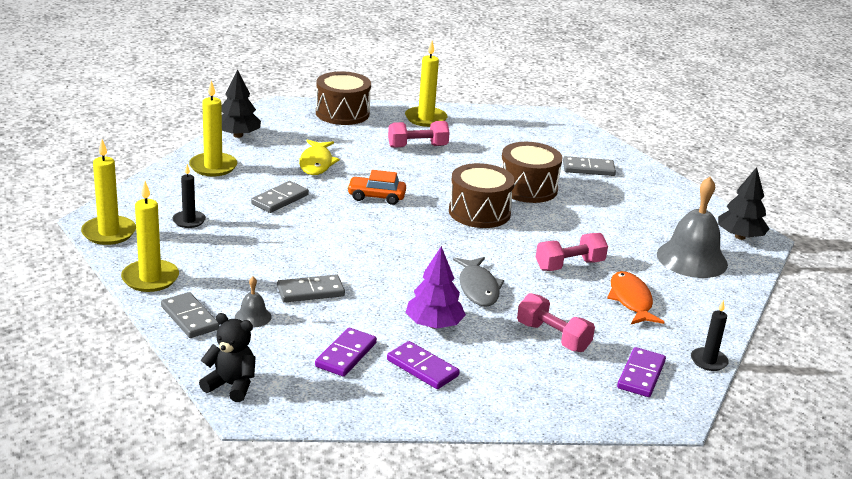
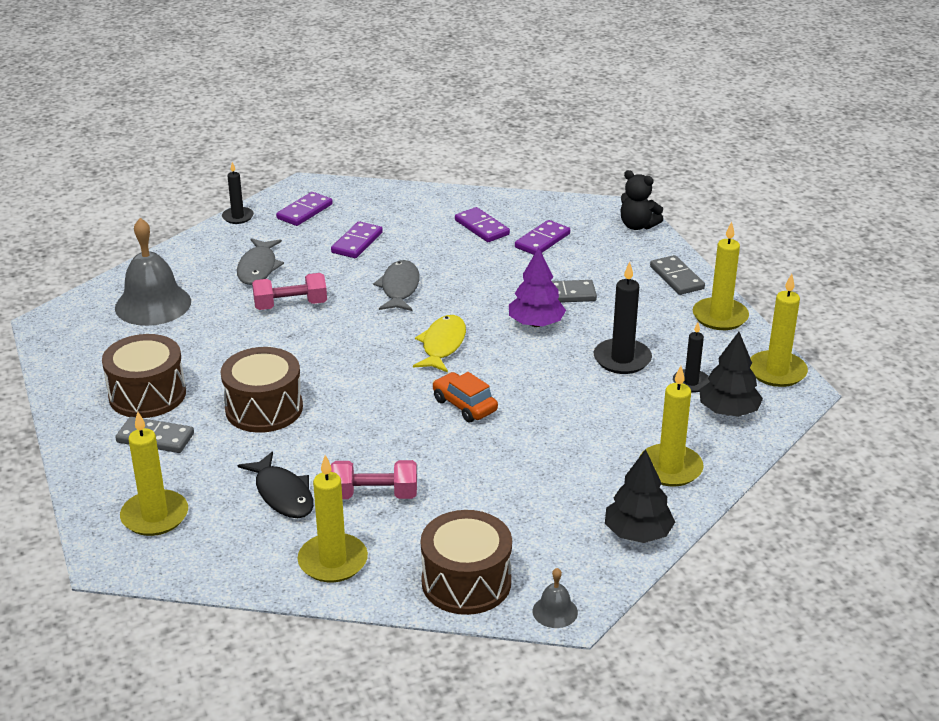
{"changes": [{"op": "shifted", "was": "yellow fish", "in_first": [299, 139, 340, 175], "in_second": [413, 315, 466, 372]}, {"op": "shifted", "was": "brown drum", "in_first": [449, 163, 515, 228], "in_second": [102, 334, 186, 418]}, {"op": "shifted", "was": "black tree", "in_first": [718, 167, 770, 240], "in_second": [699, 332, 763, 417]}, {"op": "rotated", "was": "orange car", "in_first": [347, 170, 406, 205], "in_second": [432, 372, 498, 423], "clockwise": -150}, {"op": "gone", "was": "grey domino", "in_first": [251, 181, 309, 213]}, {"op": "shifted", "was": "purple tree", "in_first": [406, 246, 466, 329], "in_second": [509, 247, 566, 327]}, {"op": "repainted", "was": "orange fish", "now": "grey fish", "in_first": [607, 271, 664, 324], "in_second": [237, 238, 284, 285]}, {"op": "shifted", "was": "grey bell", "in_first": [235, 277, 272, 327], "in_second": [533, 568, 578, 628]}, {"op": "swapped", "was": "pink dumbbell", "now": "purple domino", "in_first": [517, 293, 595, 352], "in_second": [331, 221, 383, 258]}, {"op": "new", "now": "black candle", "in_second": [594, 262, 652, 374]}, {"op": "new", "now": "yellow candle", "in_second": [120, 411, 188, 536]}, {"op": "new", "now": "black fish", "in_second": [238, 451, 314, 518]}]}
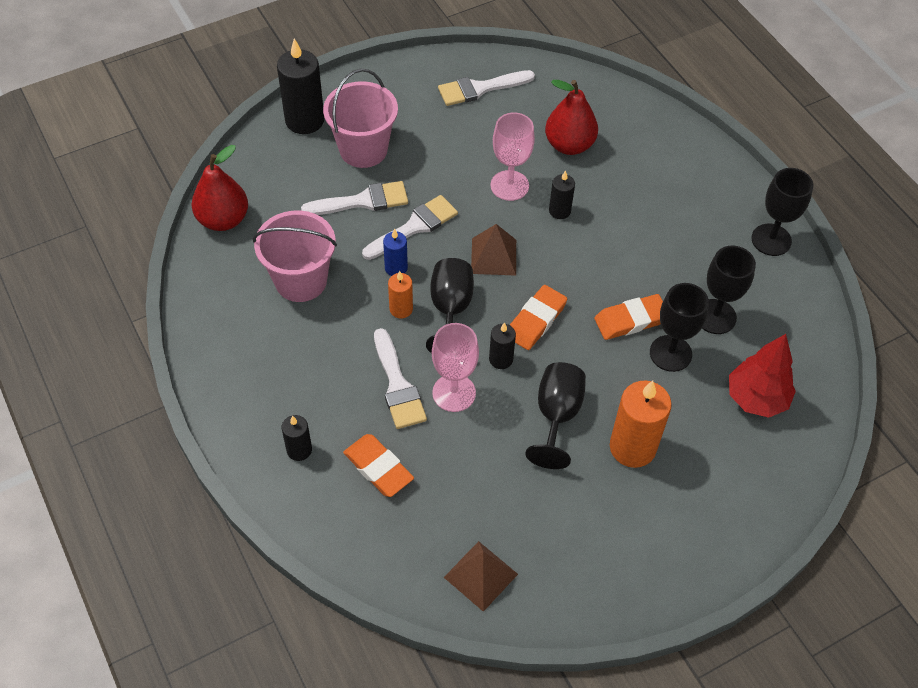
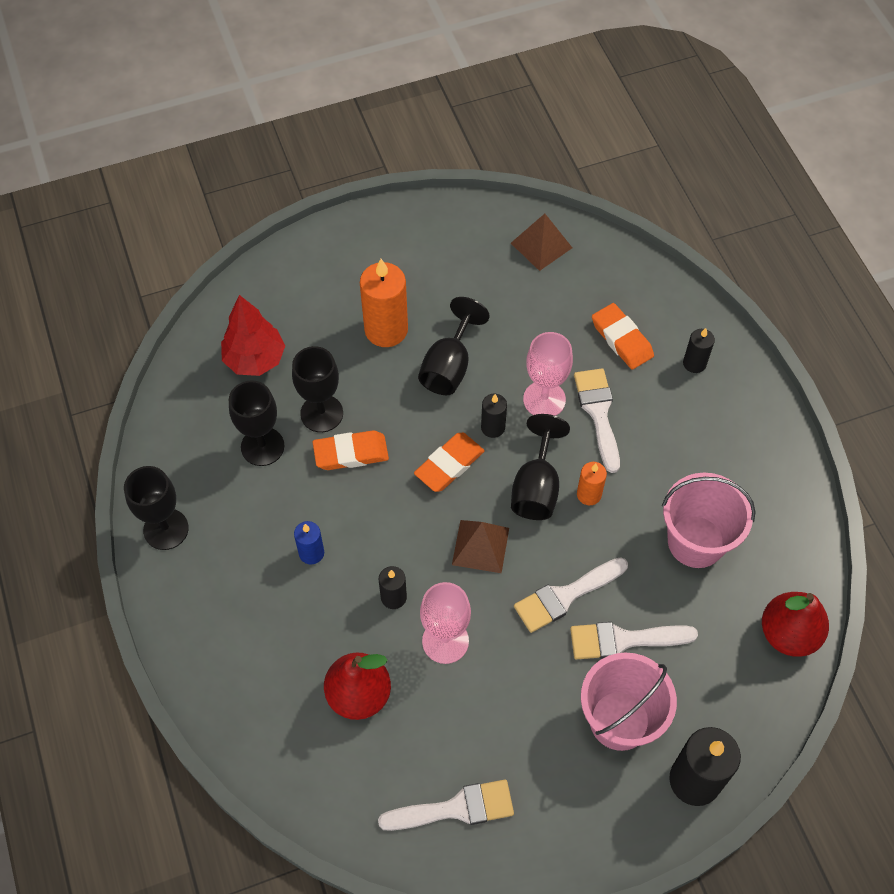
{"changes": [{"op": "shifted", "was": "blue candle", "in_first": [383, 228, 408, 276], "in_second": [294, 521, 324, 565]}]}
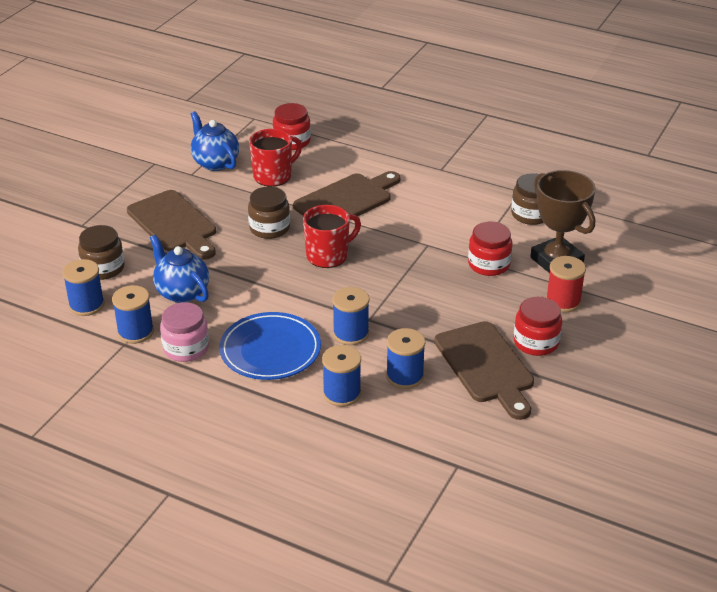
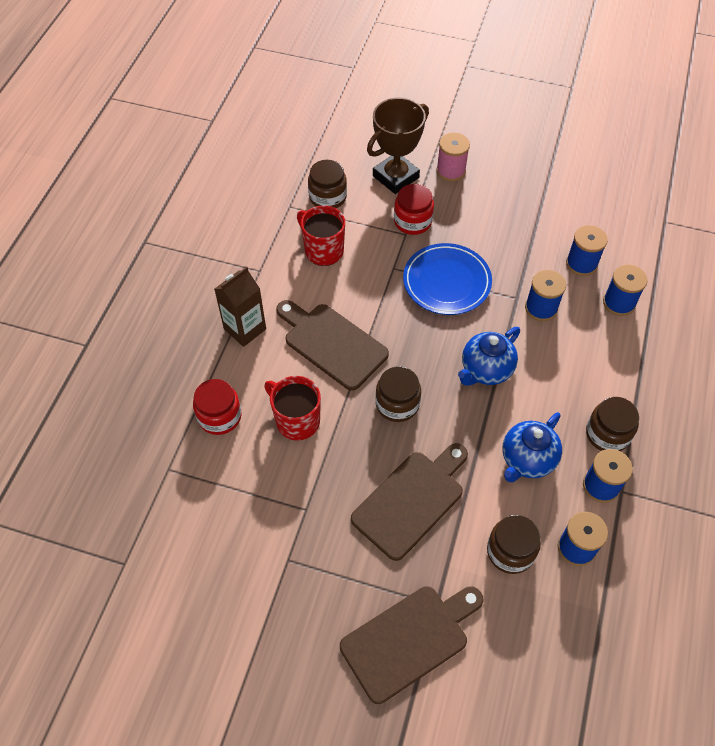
{"changes": [{"op": "shifted", "was": "blue teapot", "in_first": [191, 111, 239, 171], "in_second": [458, 327, 520, 386]}, {"op": "shifted", "was": "red mug", "in_first": [303, 205, 361, 268], "in_second": [297, 205, 345, 266]}, {"op": "repainted", "was": "red spool", "now": "pink spool", "in_first": [546, 256, 586, 312], "in_second": [436, 133, 470, 182]}, {"op": "gone", "was": "red jar", "in_first": [514, 297, 562, 356]}, {"op": "repainted", "was": "pink jar", "now": "brown jar", "in_first": [160, 302, 209, 362], "in_second": [586, 397, 639, 451]}, {"op": "shifted", "was": "blue plate", "in_first": [219, 312, 321, 380], "in_second": [403, 243, 492, 315]}, {"op": "shifted", "was": "brown cutting board", "in_first": [434, 321, 534, 420], "in_second": [340, 586, 483, 704]}, {"op": "new", "now": "brown carton", "in_second": [214, 266, 266, 347]}]}
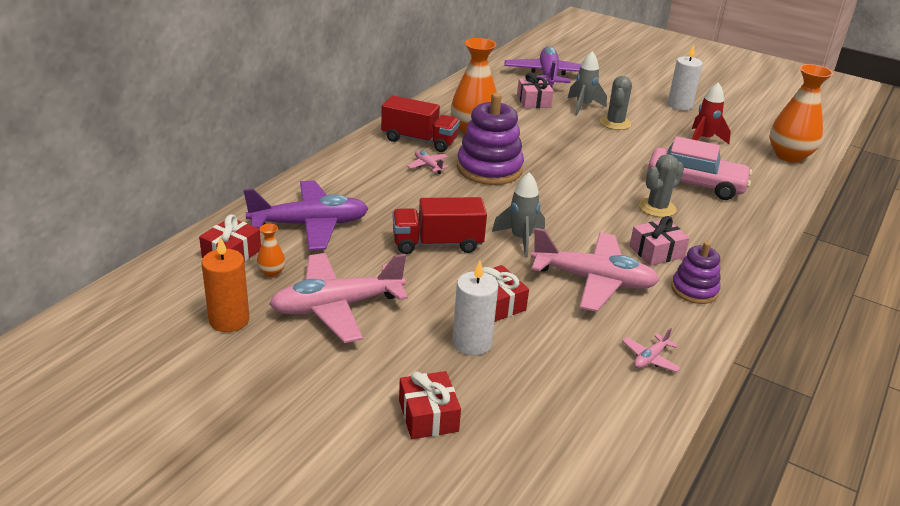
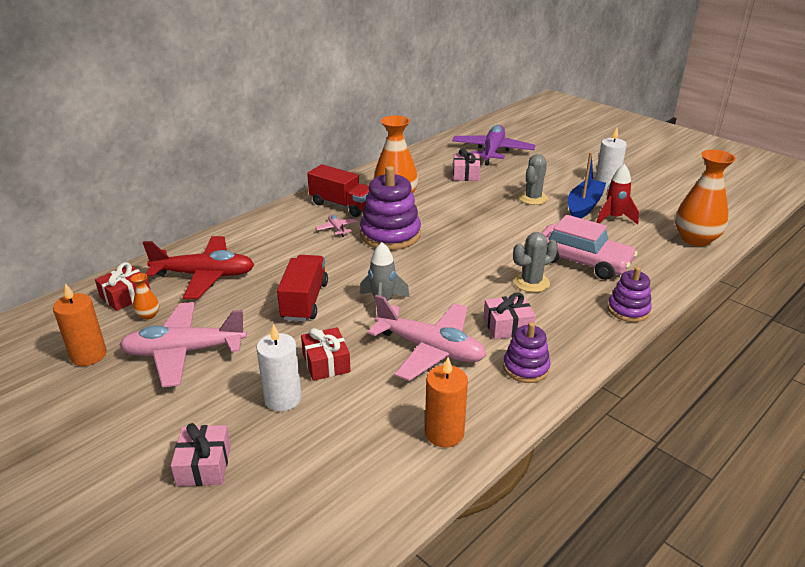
{"changes": [{"op": "gone", "was": "grey rocket", "in_first": [568, 51, 607, 115]}, {"op": "repainted", "was": "purple plane", "now": "red plane", "in_first": [244, 180, 369, 251], "in_second": [143, 236, 254, 299]}, {"op": "rotated", "was": "red truck", "in_first": [393, 197, 487, 254], "in_second": [277, 255, 328, 322], "clockwise": 90}, {"op": "swapped", "was": "pink plane", "now": "orange candle", "in_first": [622, 328, 681, 372], "in_second": [425, 357, 468, 447]}, {"op": "repainted", "was": "red gift", "now": "pink gift", "in_first": [399, 371, 461, 439], "in_second": [171, 423, 231, 486]}, {"op": "new", "now": "blue boat", "in_second": [568, 152, 606, 218]}, {"op": "new", "now": "purple stacking toy", "in_second": [608, 267, 652, 322]}]}
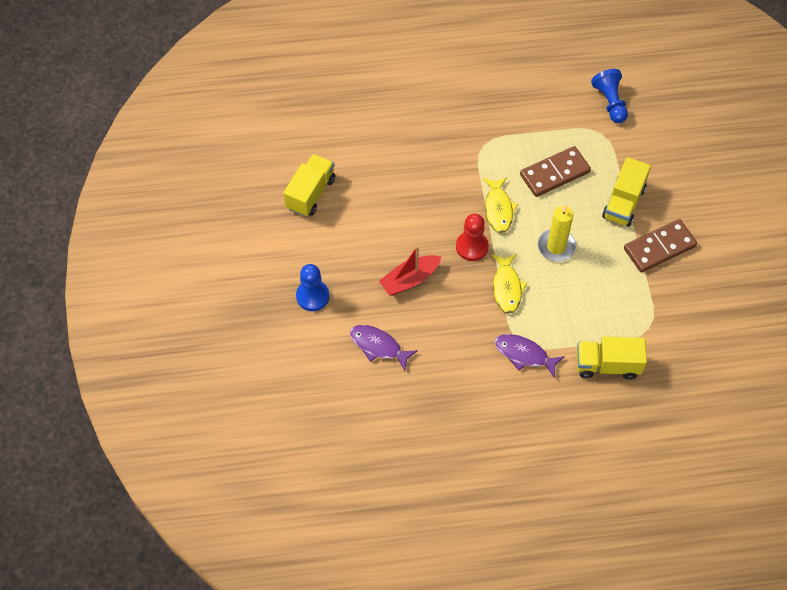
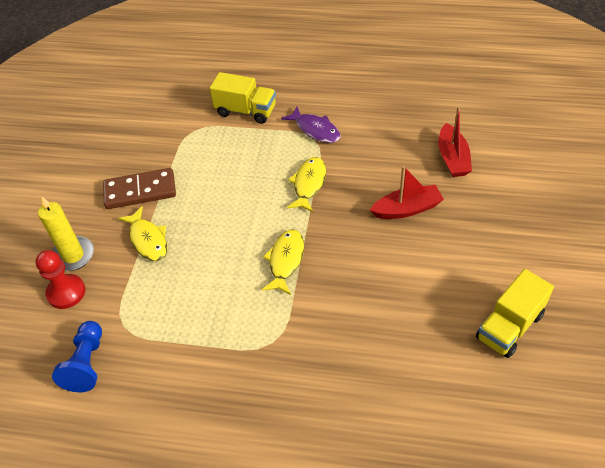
{"changes": [{"op": "gone", "was": "brown domino", "in_first": [520, 146, 591, 197]}, {"op": "swapped", "was": "yellow truck", "now": "yellow fish", "in_first": [602, 157, 651, 227], "in_second": [118, 206, 167, 261]}, {"op": "shifted", "was": "yellow candle", "in_first": [538, 204, 576, 262], "in_second": [38, 197, 94, 271]}, {"op": "shifted", "was": "red pawn", "in_first": [456, 214, 489, 261], "in_second": [35, 250, 85, 309]}, {"op": "gone", "was": "blue pawn", "in_first": [296, 264, 329, 311]}, {"op": "swapped", "was": "purple fish", "now": "red boat", "in_first": [350, 325, 418, 371], "in_second": [438, 106, 472, 177]}]}
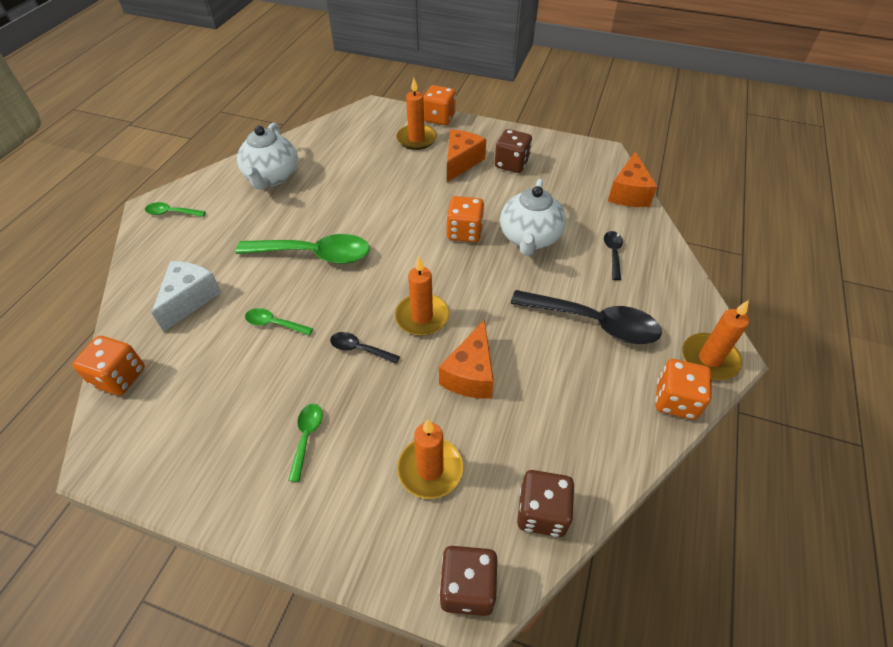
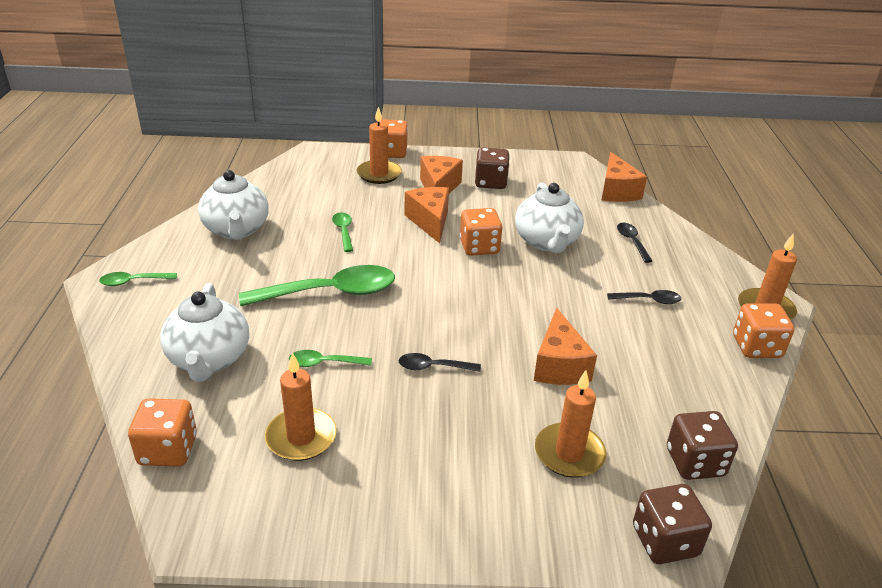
{"changes": [{"op": "shifted", "was": "orange candle", "in_first": [395, 257, 449, 336], "in_second": [265, 353, 337, 461]}, {"op": "swapped", "was": "white cheese", "now": "white teapot", "in_first": [152, 261, 221, 331], "in_second": [160, 283, 249, 382]}, {"op": "scaled", "was": "black spoon", "in_first": [511, 290, 662, 344], "in_second": [607, 290, 681, 304], "ratio": 0.48}, {"op": "shifted", "was": "green spoon", "in_first": [288, 404, 323, 482], "in_second": [332, 212, 353, 252]}, {"op": "new", "now": "orange cheese", "in_second": [405, 187, 449, 243]}]}
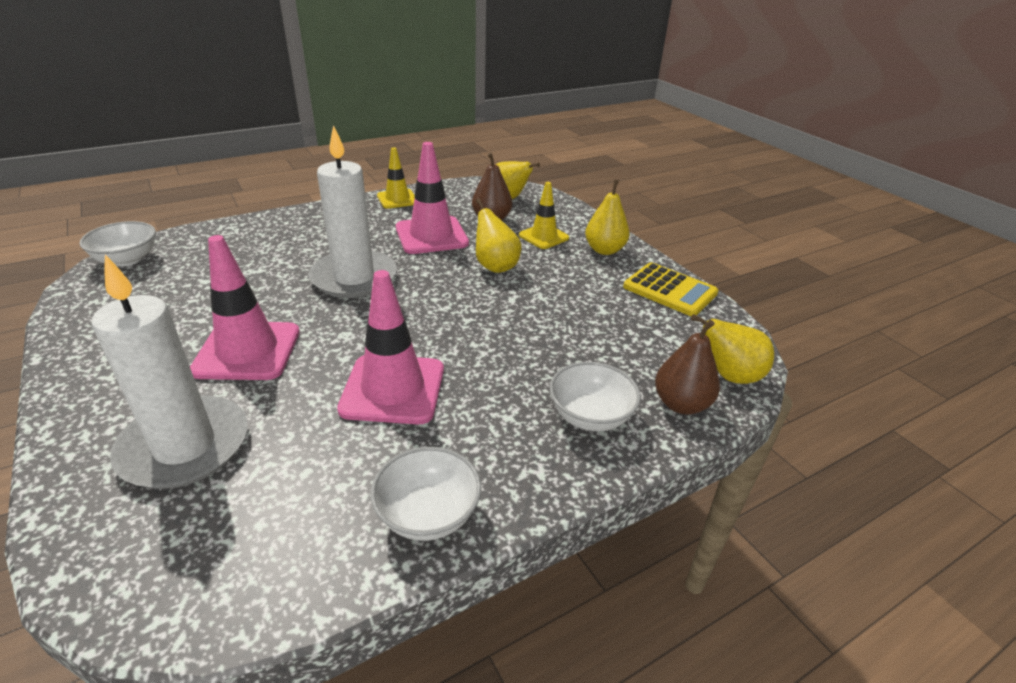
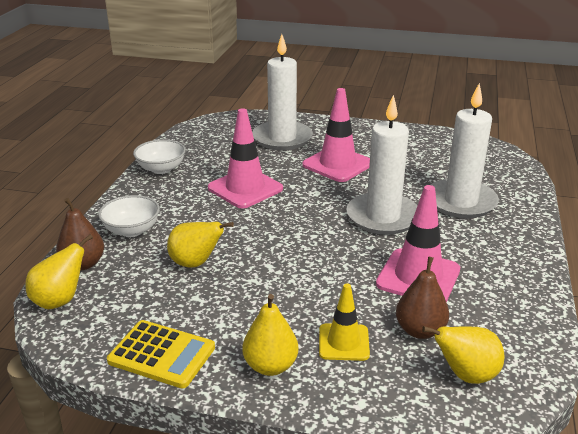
{"changes": [{"op": "gone", "was": "yellow traffic cone", "in_first": [377, 147, 415, 209]}, {"op": "shifted", "was": "yellow pear", "in_first": [476, 199, 522, 273], "in_second": [167, 222, 234, 268]}, {"op": "gone", "was": "white bowl", "in_first": [80, 221, 156, 266]}, {"op": "rotated", "was": "yellow calculator", "in_first": [623, 262, 718, 316], "in_second": [107, 320, 215, 388], "clockwise": -150}, {"op": "new", "now": "white candle", "in_second": [430, 83, 499, 218]}]}
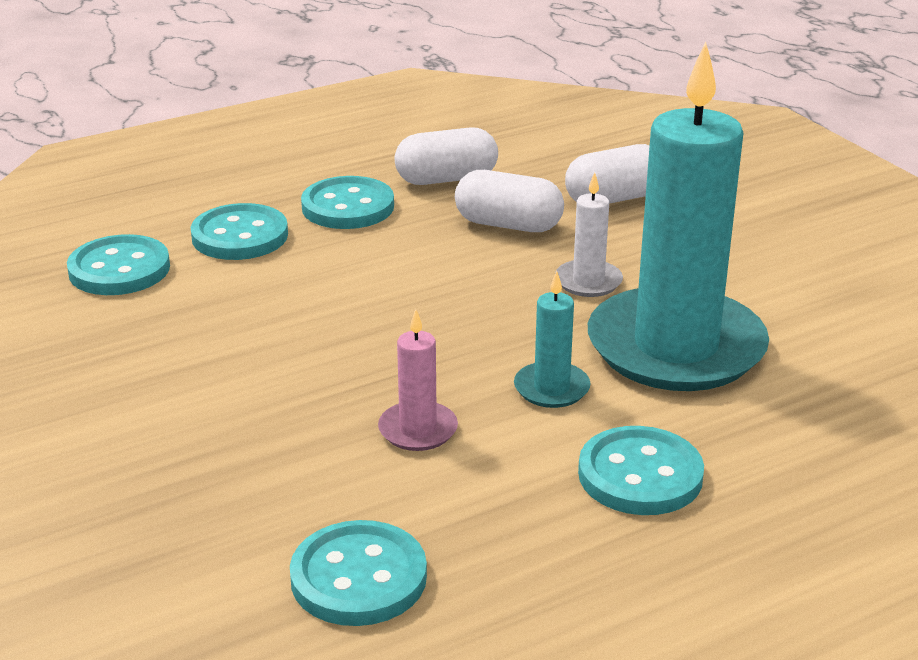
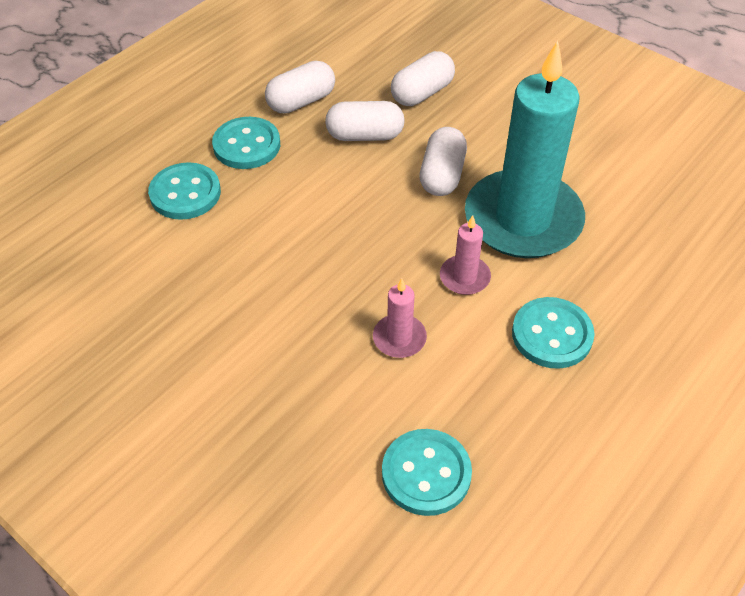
{"changes": [{"op": "swapped", "was": "white candle", "now": "white capsule", "in_first": [555, 172, 623, 297], "in_second": [419, 127, 467, 196]}, {"op": "gone", "was": "turquoise button", "in_first": [67, 234, 170, 295]}, {"op": "repainted", "was": "turquoise candle", "now": "pink candle", "in_first": [514, 271, 590, 408], "in_second": [440, 215, 491, 295]}]}
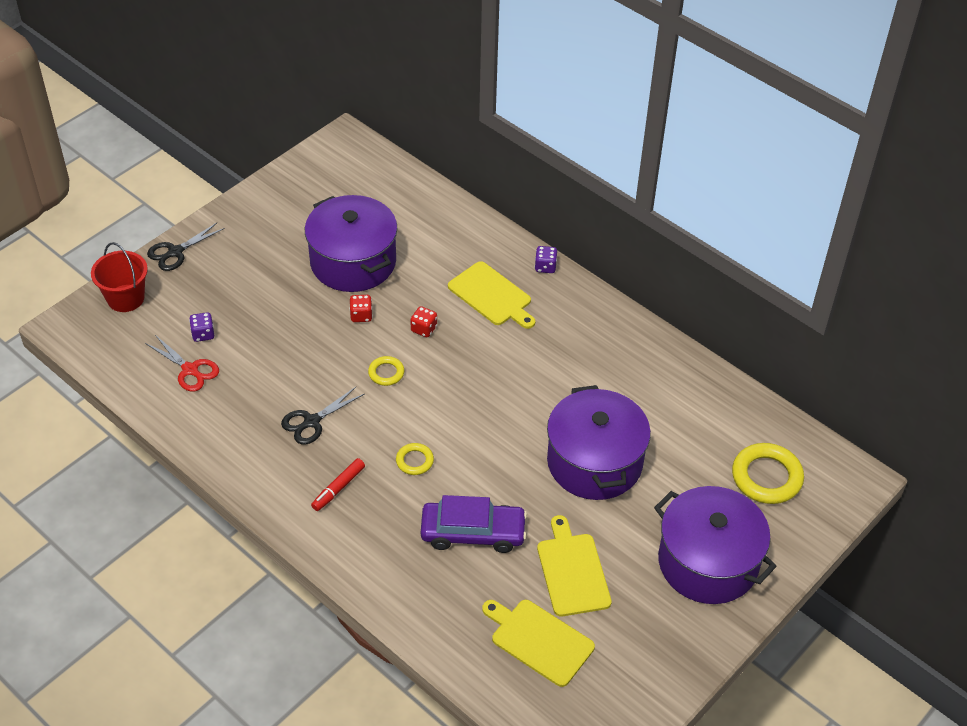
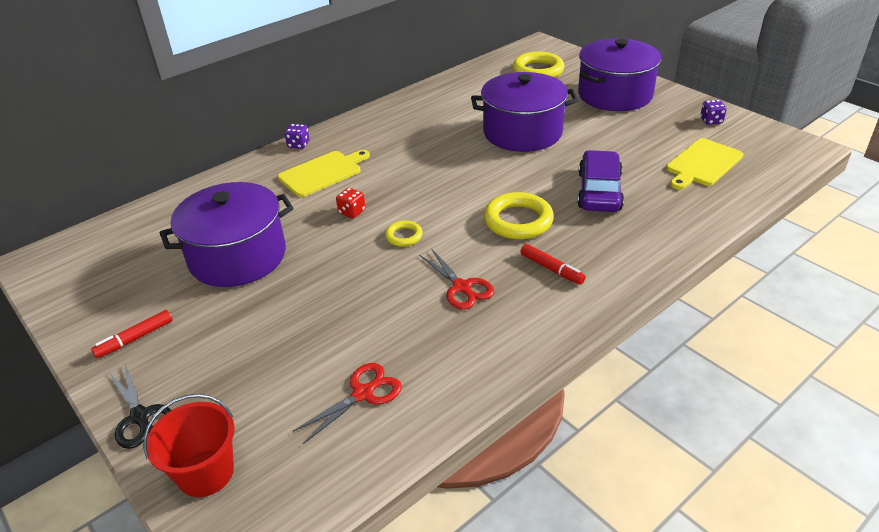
{"changes": [{"op": "gone", "was": "red dice", "in_first": [350, 295, 373, 322]}, {"op": "shifted", "was": "purple dice", "in_first": [189, 312, 214, 342], "in_second": [700, 100, 727, 125]}, {"op": "repainted", "was": "black scissors", "now": "red scissors", "in_first": [281, 387, 364, 445], "in_second": [419, 248, 494, 310]}, {"op": "scaled", "was": "yellow ring", "in_first": [396, 443, 434, 475], "in_second": [484, 192, 554, 239], "ratio": 1.88}, {"op": "gone", "was": "yellow cutting board", "in_first": [537, 515, 612, 617]}, {"op": "new", "now": "red marker", "in_second": [91, 310, 173, 358]}]}
